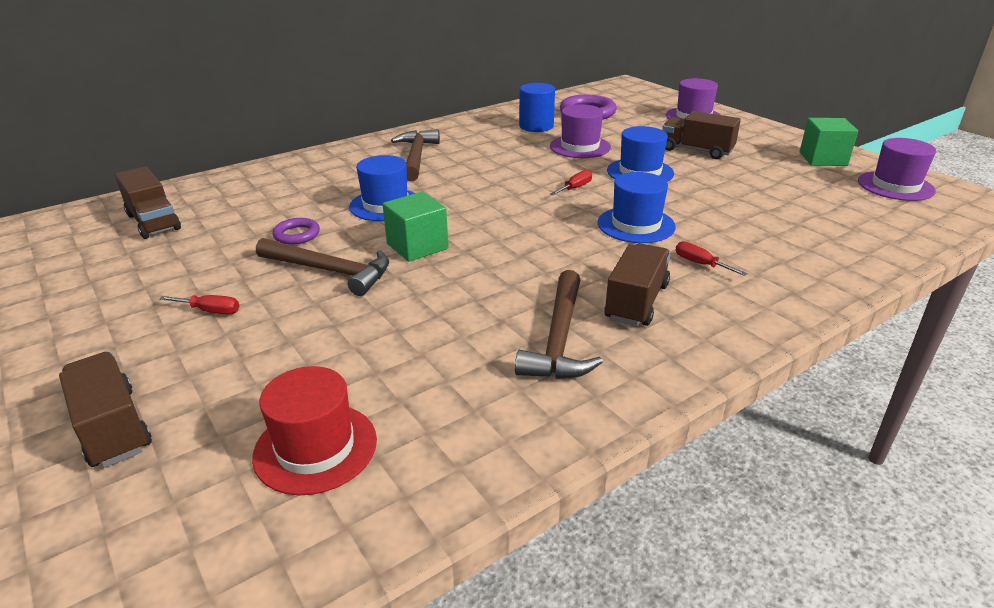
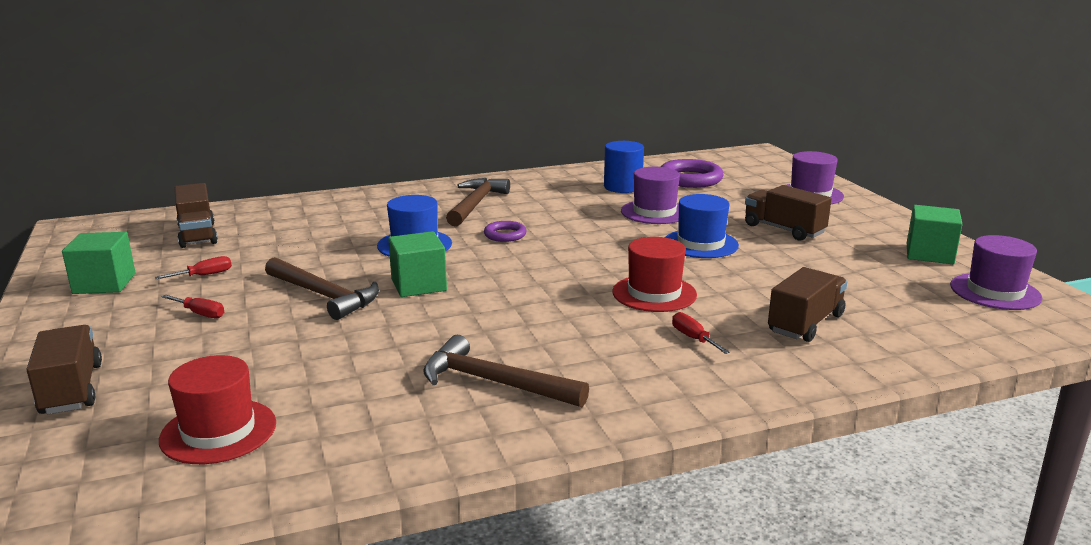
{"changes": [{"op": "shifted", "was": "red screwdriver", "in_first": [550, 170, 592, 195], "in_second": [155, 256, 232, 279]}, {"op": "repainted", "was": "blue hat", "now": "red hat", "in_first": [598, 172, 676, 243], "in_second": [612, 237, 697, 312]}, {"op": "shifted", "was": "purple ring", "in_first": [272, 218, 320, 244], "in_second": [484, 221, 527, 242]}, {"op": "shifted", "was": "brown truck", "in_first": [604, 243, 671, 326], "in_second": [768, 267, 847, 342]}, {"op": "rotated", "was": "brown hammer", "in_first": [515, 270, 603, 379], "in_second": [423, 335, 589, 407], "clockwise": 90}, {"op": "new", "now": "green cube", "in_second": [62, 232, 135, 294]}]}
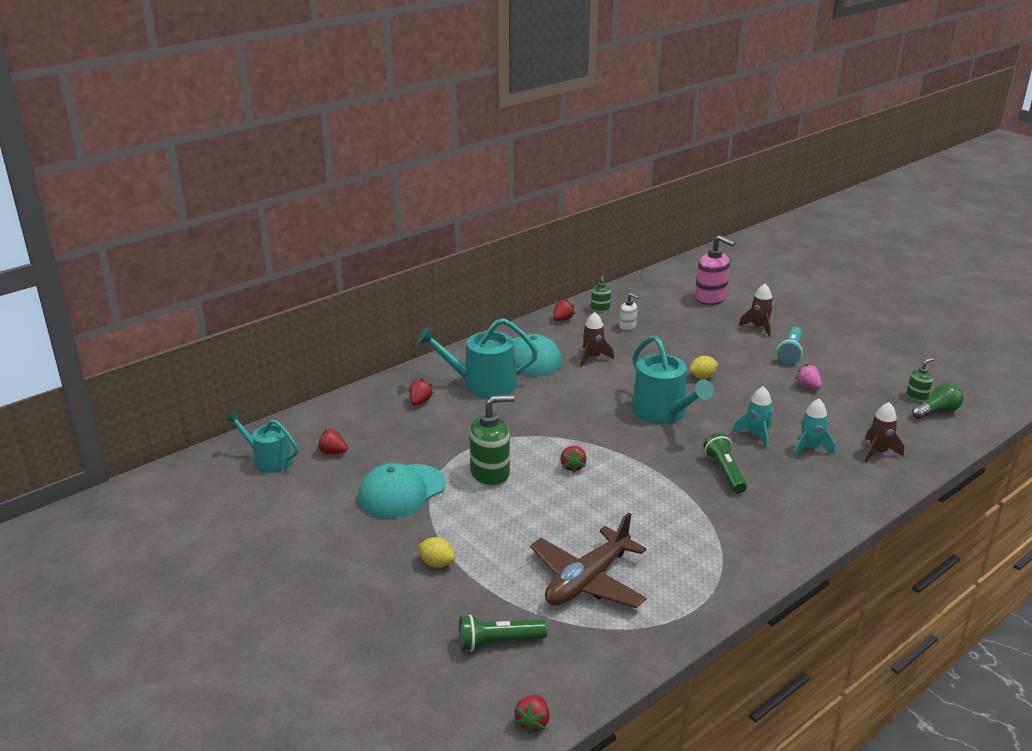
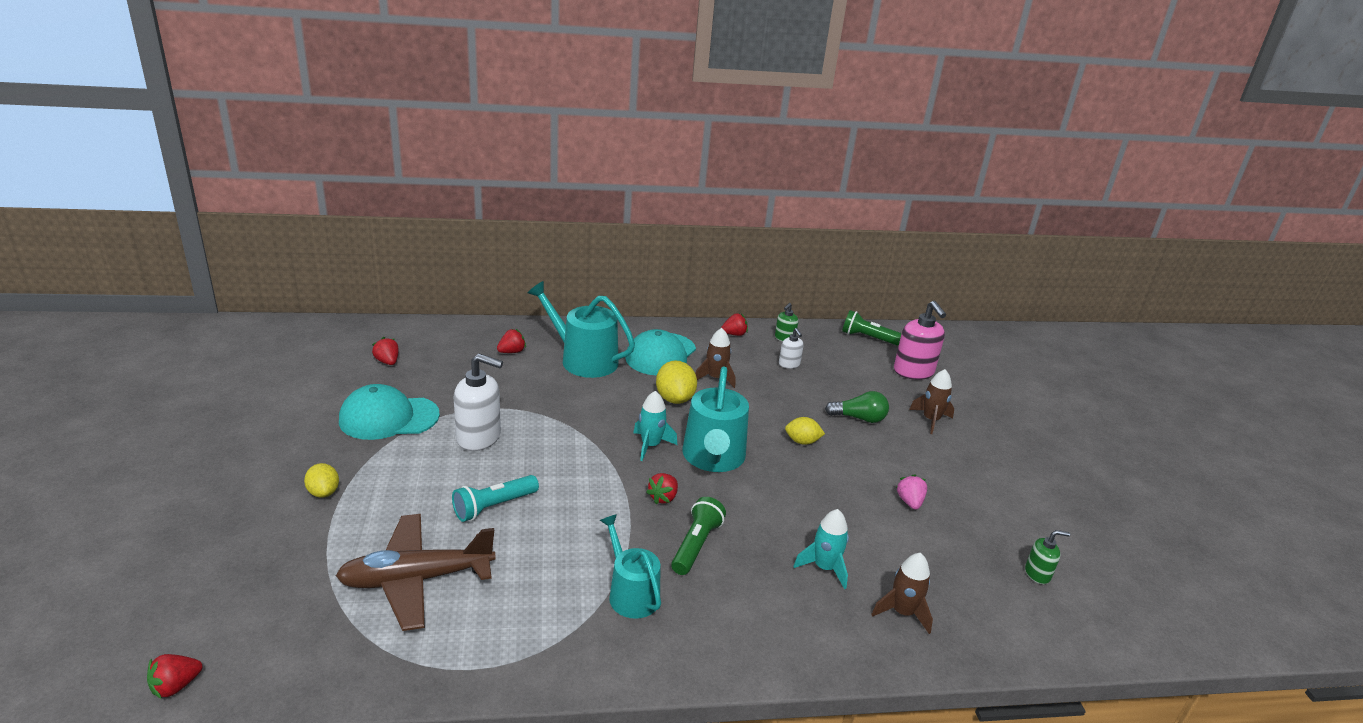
{"changes": [{"op": "shifted", "was": "turquoise flashlight", "in_first": [777, 327, 803, 364], "in_second": [452, 475, 539, 522]}, {"op": "shifted", "was": "green light bulb", "in_first": [912, 383, 964, 419], "in_second": [825, 391, 889, 423]}, {"op": "shifted", "was": "turquoise rocket", "in_first": [732, 386, 773, 449], "in_second": [633, 391, 677, 461]}, {"op": "repainted", "was": "green soap dispenser", "now": "white soap dispenser", "in_first": [469, 395, 514, 486], "in_second": [454, 353, 503, 451]}, {"op": "shifted", "was": "turquoise watering can", "in_first": [226, 411, 299, 473], "in_second": [600, 514, 661, 619]}, {"op": "shifted", "was": "red strawberry", "in_first": [560, 446, 587, 473], "in_second": [646, 473, 678, 504]}, {"op": "shifted", "was": "green flashlight", "in_first": [459, 615, 547, 652], "in_second": [842, 310, 902, 346]}, {"op": "new", "now": "yellow lemon", "in_second": [656, 360, 697, 404]}]}
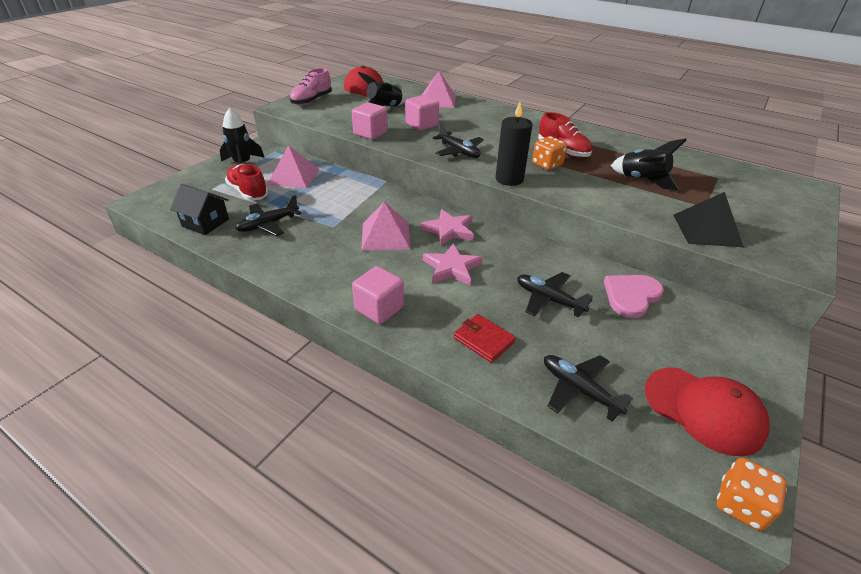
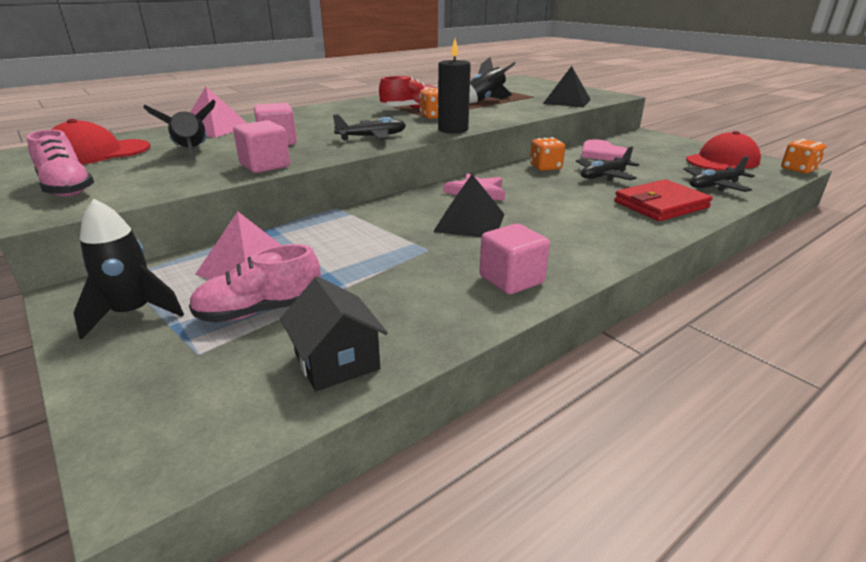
{"changes": [{"op": "repainted", "was": "red shoe", "now": "pink shoe", "in_first": [225, 164, 269, 201], "in_second": [189, 244, 321, 323]}, {"op": "rotated", "was": "black house", "in_first": [170, 184, 229, 235], "in_second": [280, 276, 388, 391], "clockwise": -75}, {"op": "gone", "was": "black plane", "in_first": [235, 195, 302, 236]}, {"op": "repainted", "was": "pink pyramid", "now": "black pyramid", "in_first": [361, 202, 410, 251], "in_second": [433, 174, 505, 237]}, {"op": "gone", "was": "pink star", "in_first": [423, 243, 483, 286]}, {"op": "shifted", "was": "pink cube", "in_first": [352, 266, 404, 324], "in_second": [480, 224, 550, 295]}, {"op": "scaled", "was": "red wallet", "in_first": [454, 314, 516, 363], "in_second": [614, 179, 713, 221], "ratio": 1.58}, {"op": "new", "now": "orange dice", "in_second": [530, 137, 565, 171]}]}
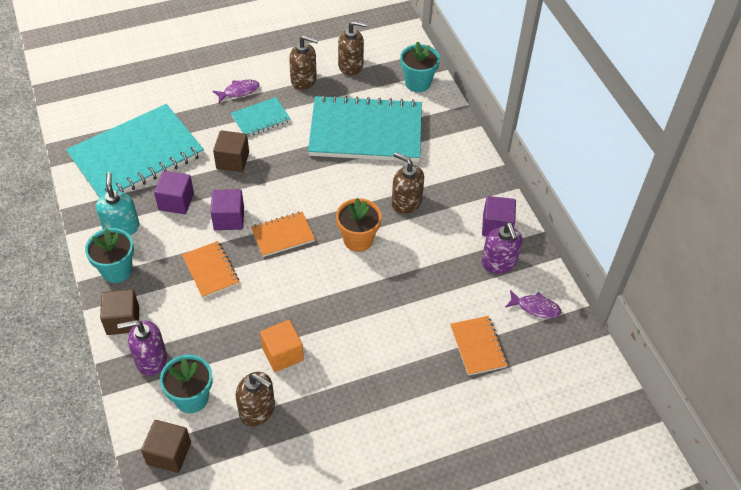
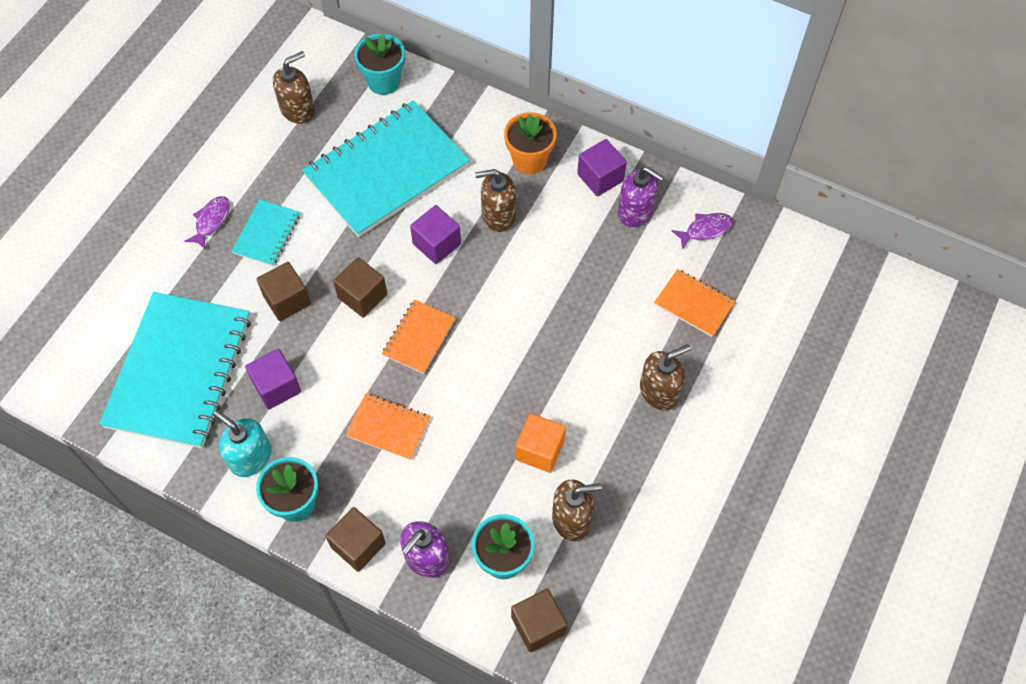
{"changes": [{"op": "shifted", "was": "brown soap dispenser", "in_first": [289, 35, 318, 90], "in_second": [640, 344, 691, 411]}, {"op": "shifted", "was": "purple cube", "in_first": [211, 189, 244, 230], "in_second": [410, 205, 461, 264]}, {"op": "shifted", "was": "orange flower pot", "in_first": [336, 198, 382, 252], "in_second": [504, 112, 557, 175]}, {"op": "new", "now": "brown cube", "in_second": [333, 257, 387, 318]}]}
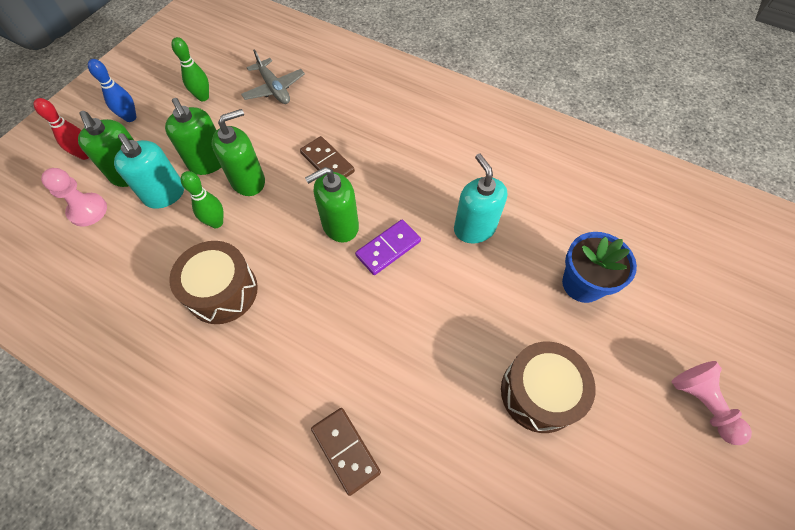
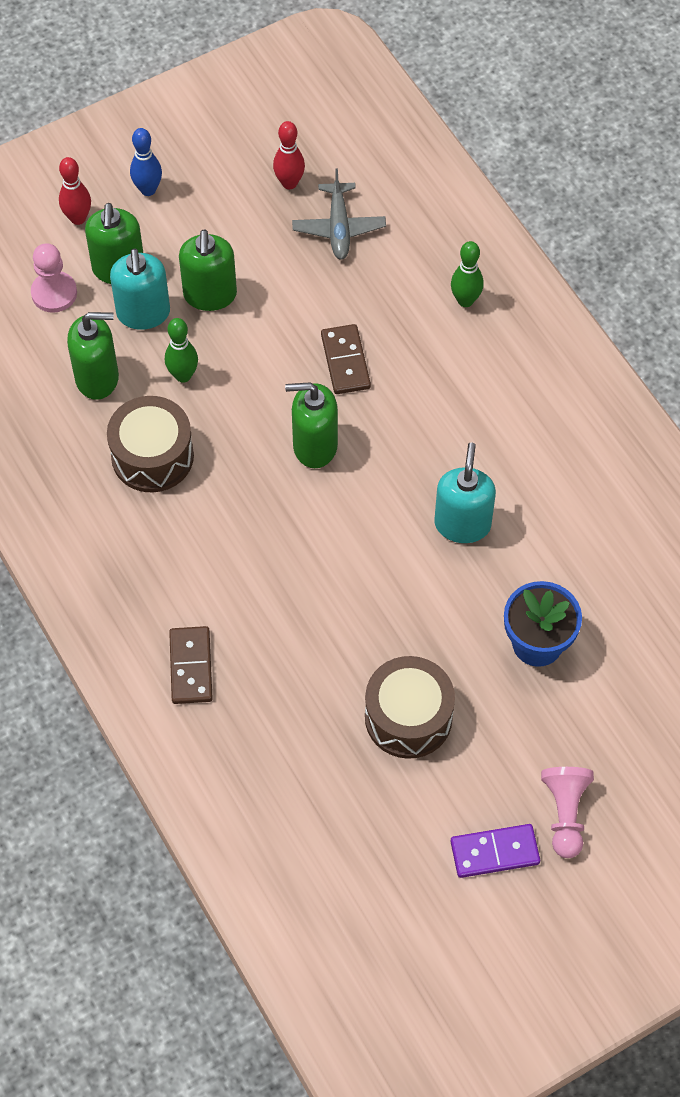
{"changes": [{"op": "shifted", "was": "green bowling pin", "in_first": [171, 37, 209, 101], "in_second": [451, 241, 484, 307]}, {"op": "shifted", "was": "green soap dispenser", "in_first": [212, 109, 265, 196], "in_second": [67, 312, 119, 400]}, {"op": "shifted", "was": "purple domino", "in_first": [355, 220, 421, 275], "in_second": [450, 824, 540, 878]}, {"op": "new", "now": "red bowling pin", "in_second": [273, 121, 305, 189]}]}
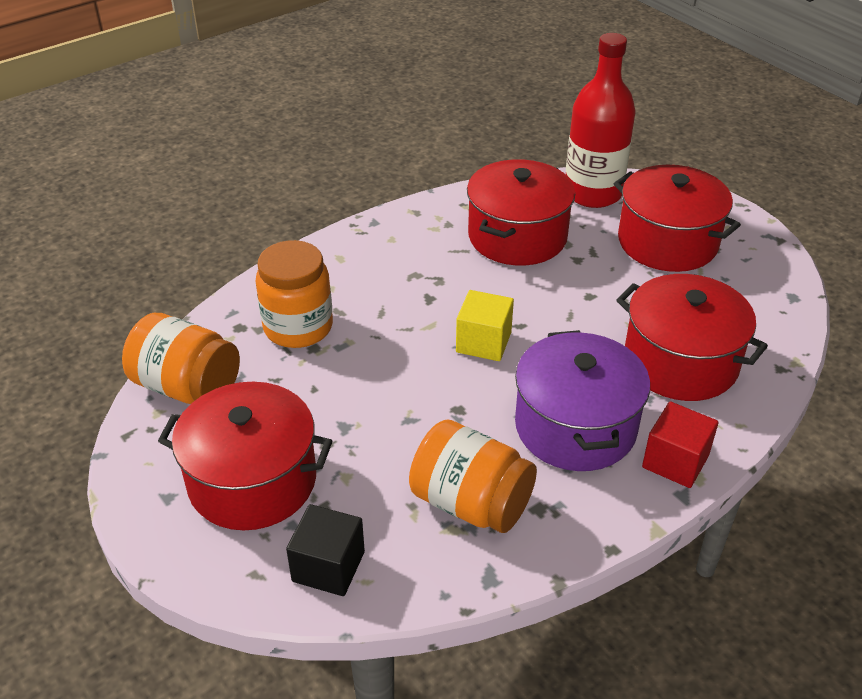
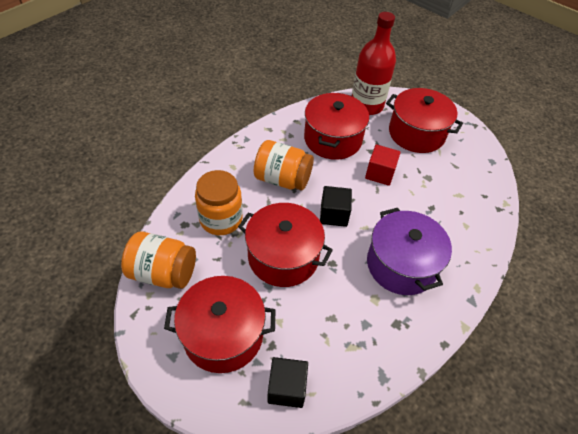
{"changes": [{"op": "shifted", "was": "red pot", "in_first": [616, 274, 768, 401], "in_second": [238, 203, 333, 287]}, {"op": "repainted", "was": "yellow cube", "now": "black cube", "in_first": [456, 290, 514, 361], "in_second": [320, 186, 352, 227]}, {"op": "shifted", "was": "red cube", "in_first": [642, 401, 719, 488], "in_second": [365, 144, 401, 186]}, {"op": "shifted", "was": "orange jar", "in_first": [409, 419, 537, 533], "in_second": [254, 140, 314, 190]}]}
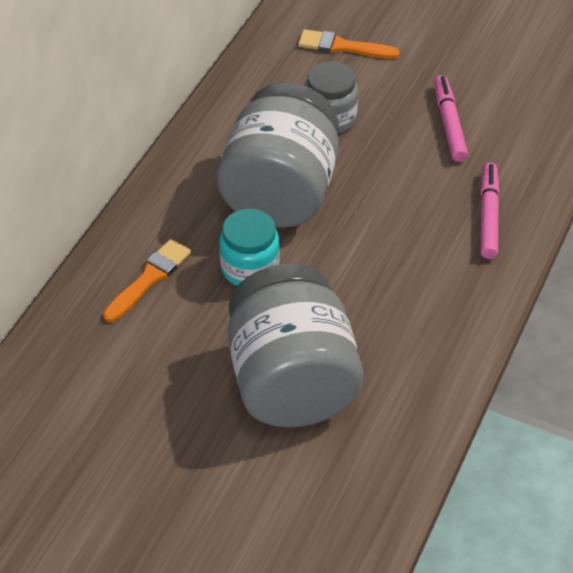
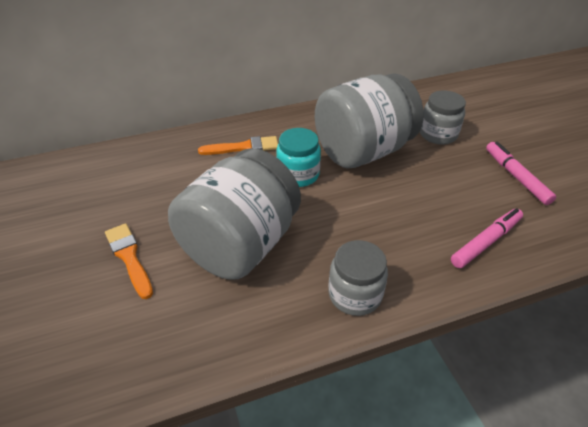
{"changes": [{"op": "shifted", "was": "orange brush", "in_first": [298, 29, 400, 59], "in_second": [105, 223, 153, 299]}, {"op": "rotated", "was": "pink marker", "in_first": [434, 75, 468, 162], "in_second": [486, 142, 556, 205], "clockwise": -60}, {"op": "new", "now": "grey jar", "in_second": [328, 240, 388, 316]}]}
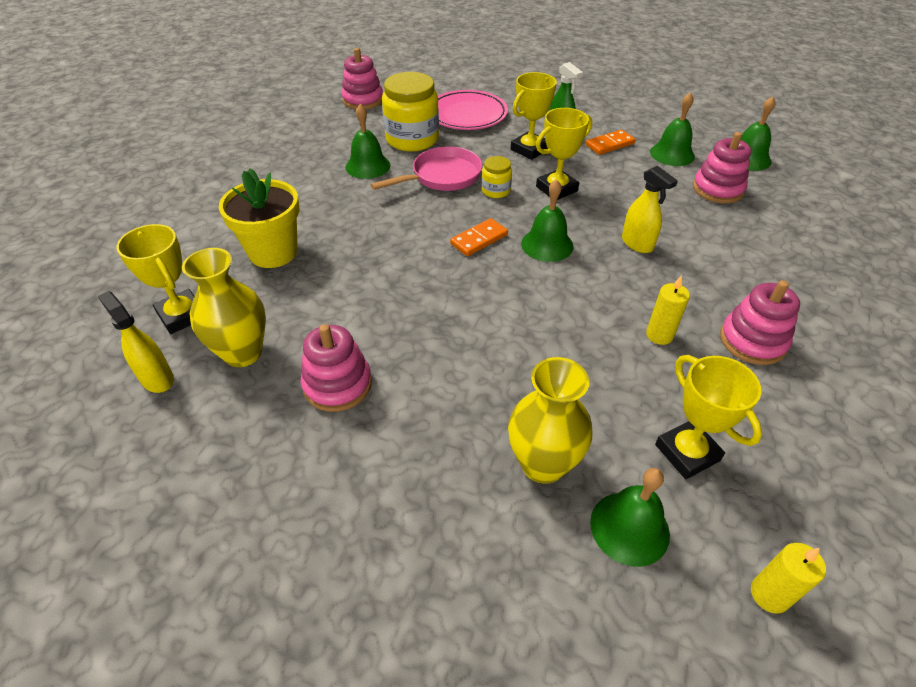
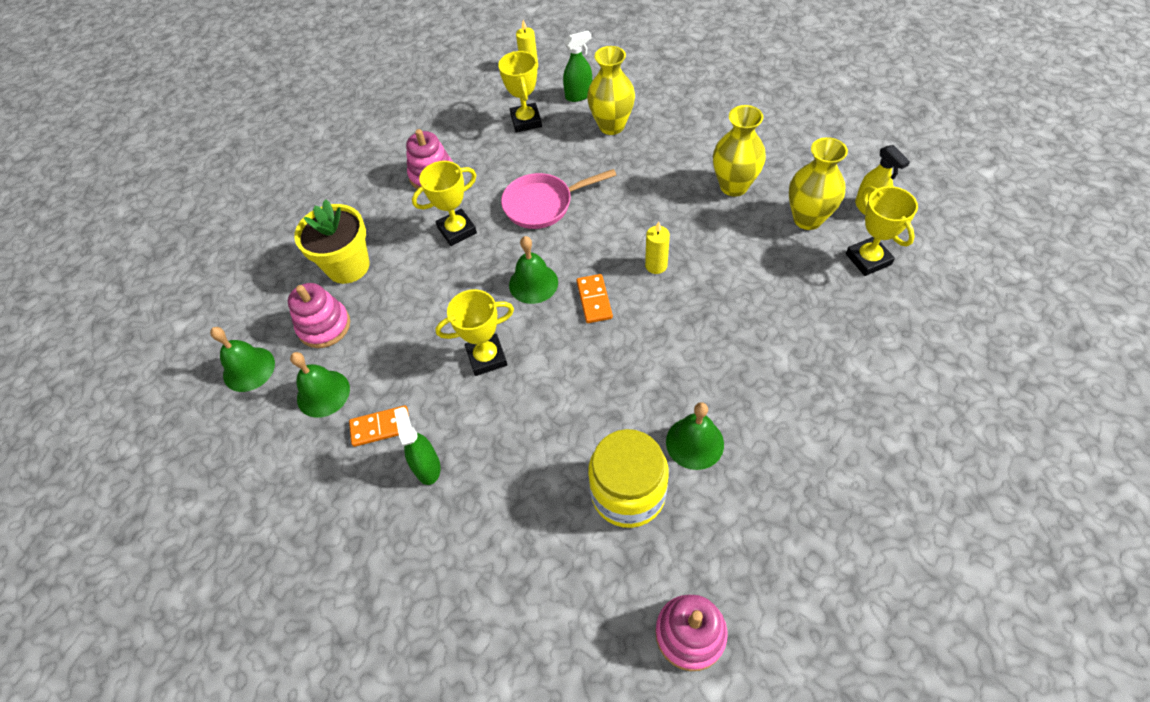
{"changes": [{"op": "shifted", "was": "yellow trophy", "in_first": [511, 72, 557, 160], "in_second": [412, 161, 477, 246]}, {"op": "gone", "was": "pink plate", "in_first": [438, 90, 508, 130]}, {"op": "shifted", "was": "pink pan", "in_first": [370, 146, 482, 191], "in_second": [501, 169, 616, 229]}, {"op": "gone", "was": "yellow jar", "in_first": [482, 156, 512, 198]}, {"op": "gone", "was": "yellow spray bottle", "in_first": [622, 166, 678, 253]}, {"op": "shifted", "was": "yellow flower pot", "in_first": [219, 169, 300, 268], "in_second": [294, 199, 369, 284]}, {"op": "rotated", "was": "orange domino", "in_first": [450, 218, 508, 256], "in_second": [576, 274, 613, 323], "clockwise": -75}, {"op": "shifted", "was": "yellow candle", "in_first": [646, 275, 690, 345], "in_second": [645, 222, 670, 274]}, {"op": "swapped", "was": "pink stacking toy", "now": "yellow vase", "in_first": [300, 324, 372, 412], "in_second": [713, 105, 766, 197]}, {"op": "swapped", "was": "green bell", "now": "green spray bottle", "in_first": [590, 468, 670, 567], "in_second": [563, 31, 592, 102]}]}
